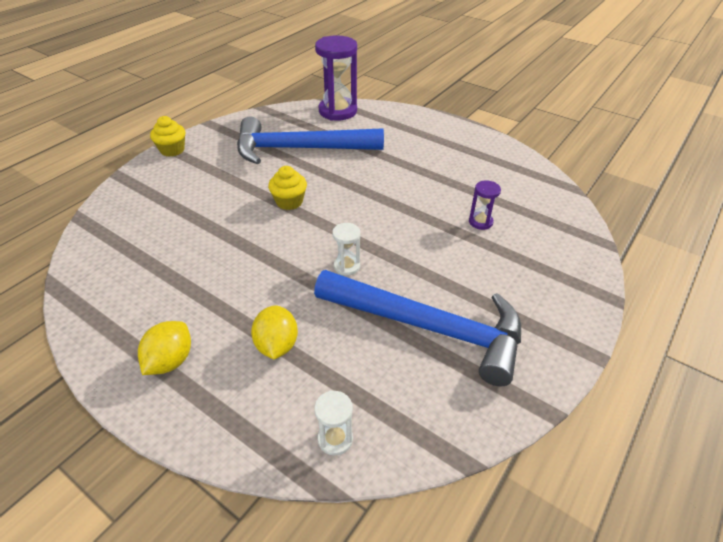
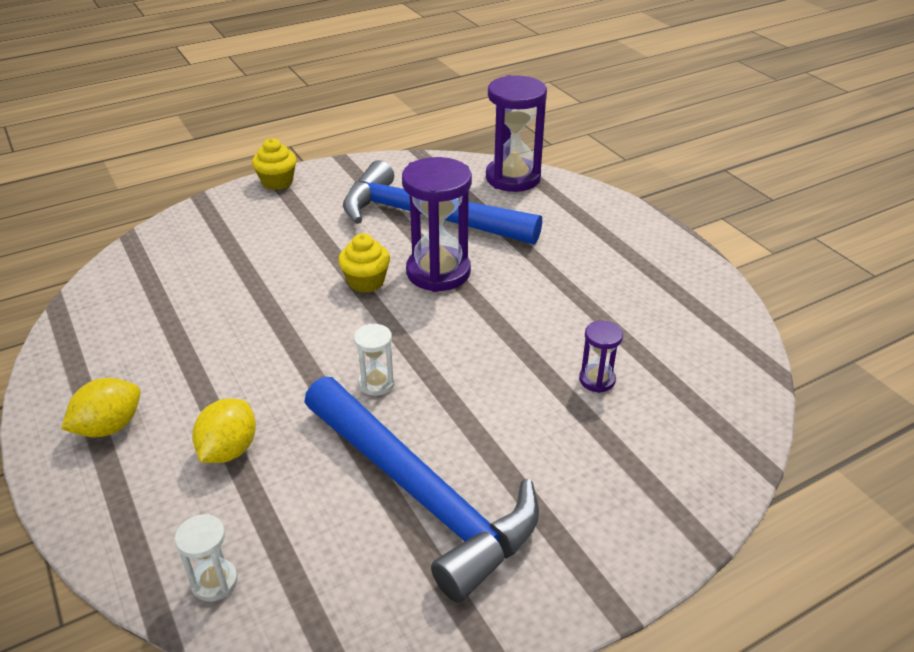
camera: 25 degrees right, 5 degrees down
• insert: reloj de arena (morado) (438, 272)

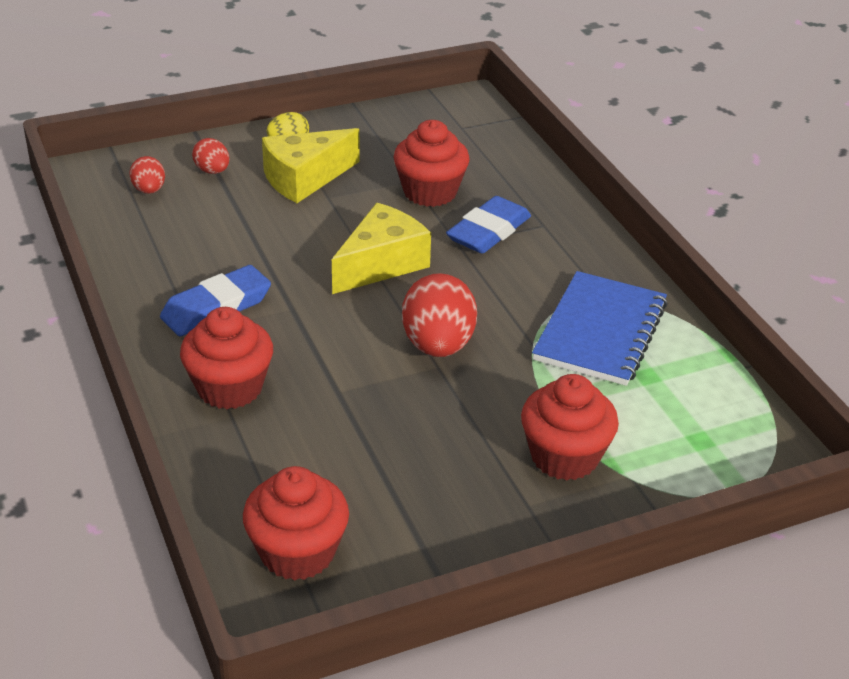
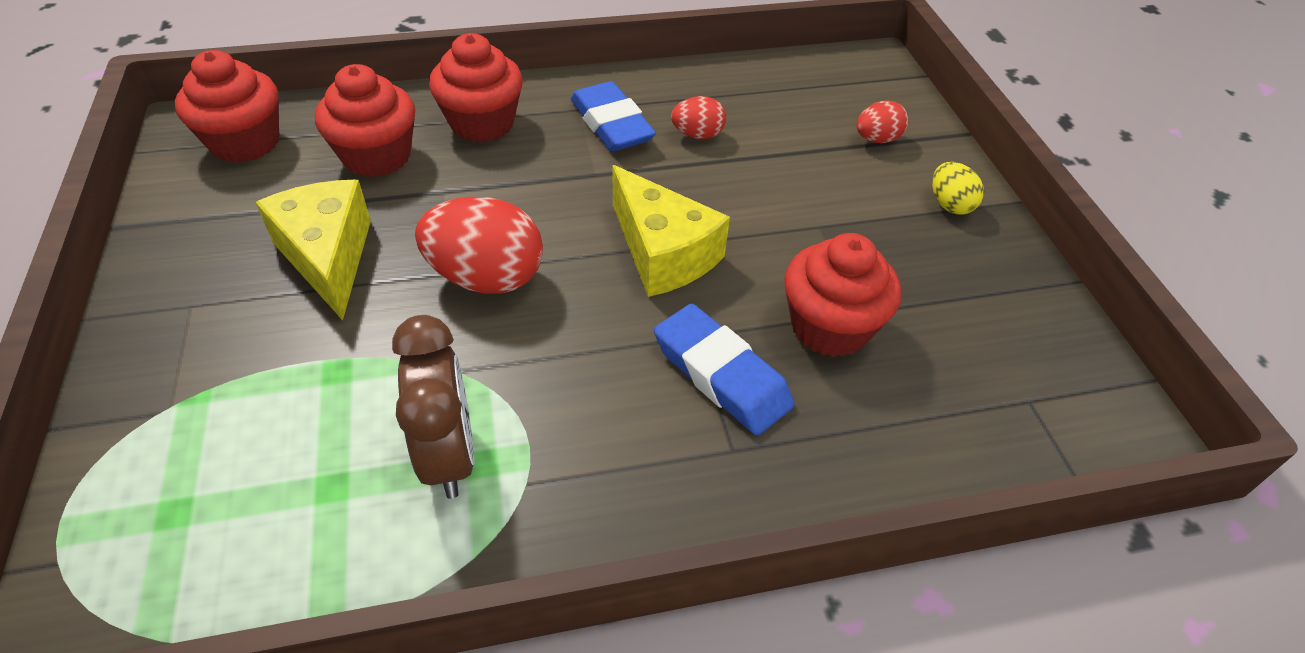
camera: 100 degrees right, 10 degrees up
• move: huevo (rojo) (149, 190) to (697, 135)
• move: queso (amarillo) (304, 178) to (328, 257)
• move: magdalena (rojo) (564, 456) to (377, 156)
• replace: cuaderno (azul) (600, 331) to despertador (marrón) (449, 455)

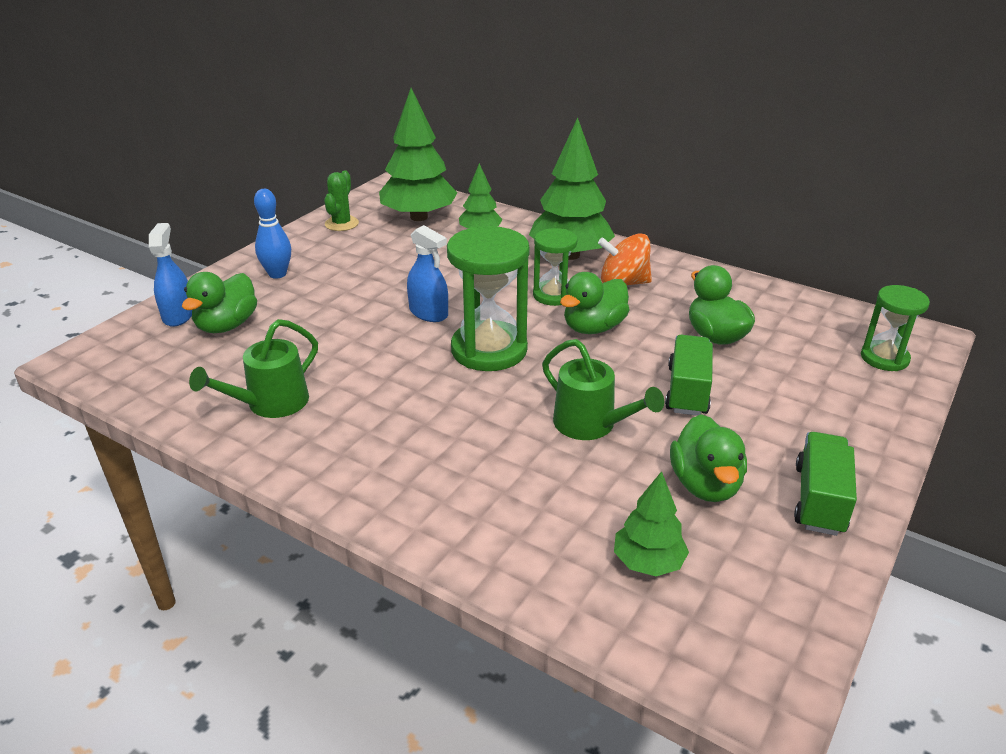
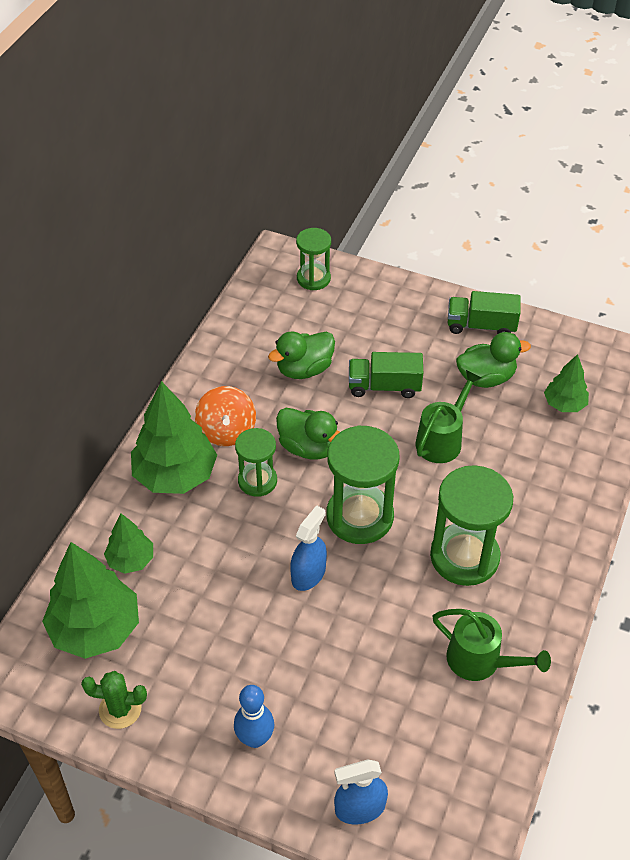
camera: 100 degrees left, 15 degrees up
• delete: pato (verde) (227, 325)
• insert: reloj de arena (verde) (464, 557)

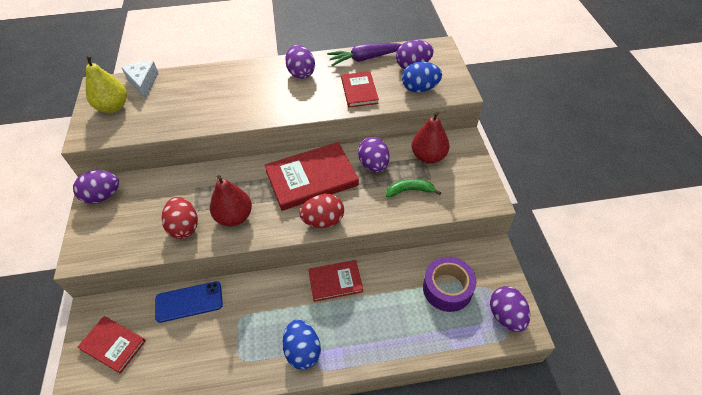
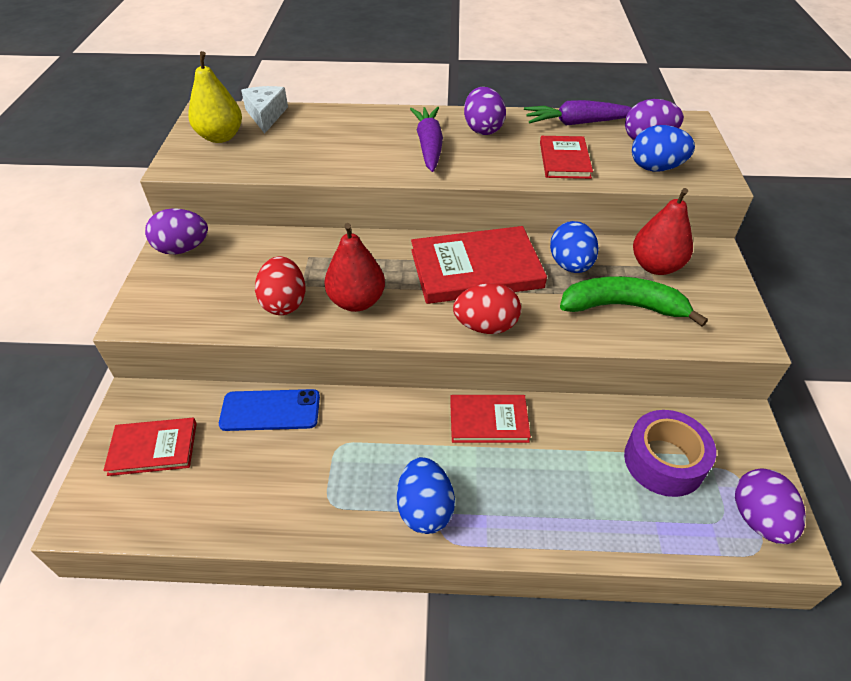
camera: 10 degrees right, 5 degrees down
• rotate: libro (rojo) (113, 345) = (153, 448) 45 degrees counterclockwise
• recolor: huevo (morado) (373, 165) to huevo (azul) (570, 265)
• resize: plátano (verde) (410, 190) = (622, 306) x1.66
• insert: zanahoria (morado) (429, 146)

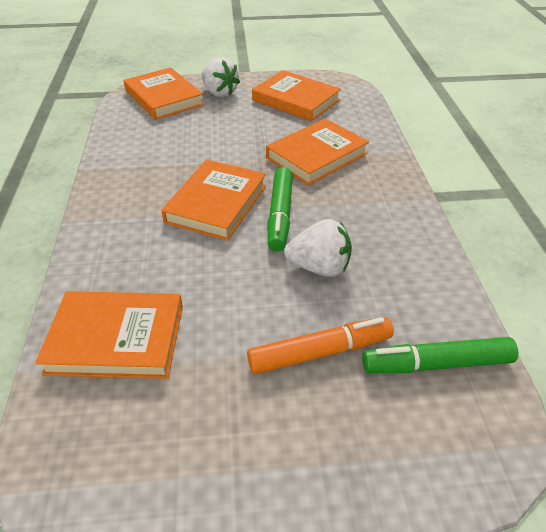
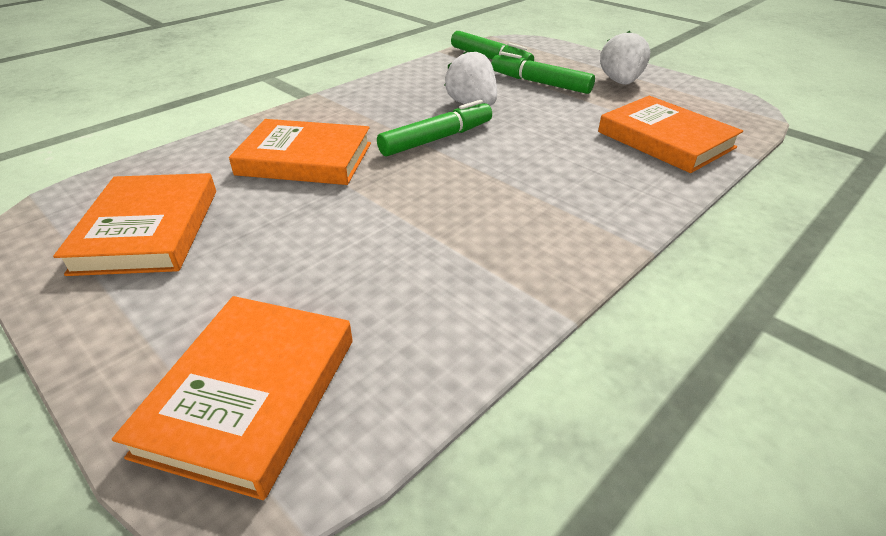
camera: 130 degrees left, 5 degrees down
• delete: libro (naranja) (216, 203)
• move: fresa (blanco) (219, 93) to (620, 82)
• recolor: rotulador (naranja) (320, 352) to rotulador (verde) (540, 83)

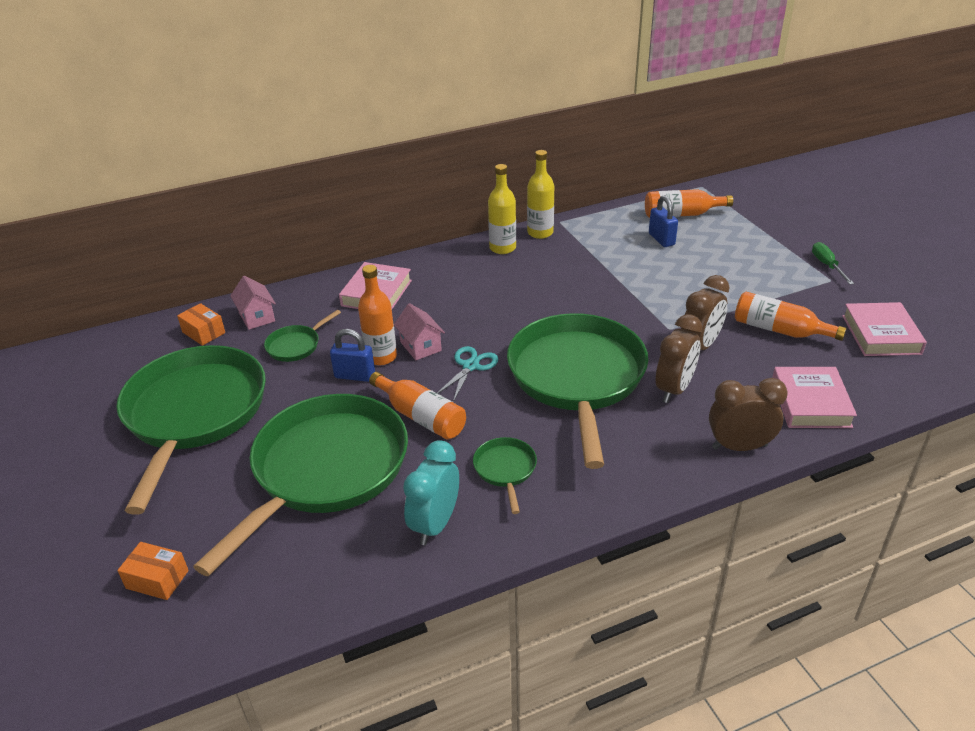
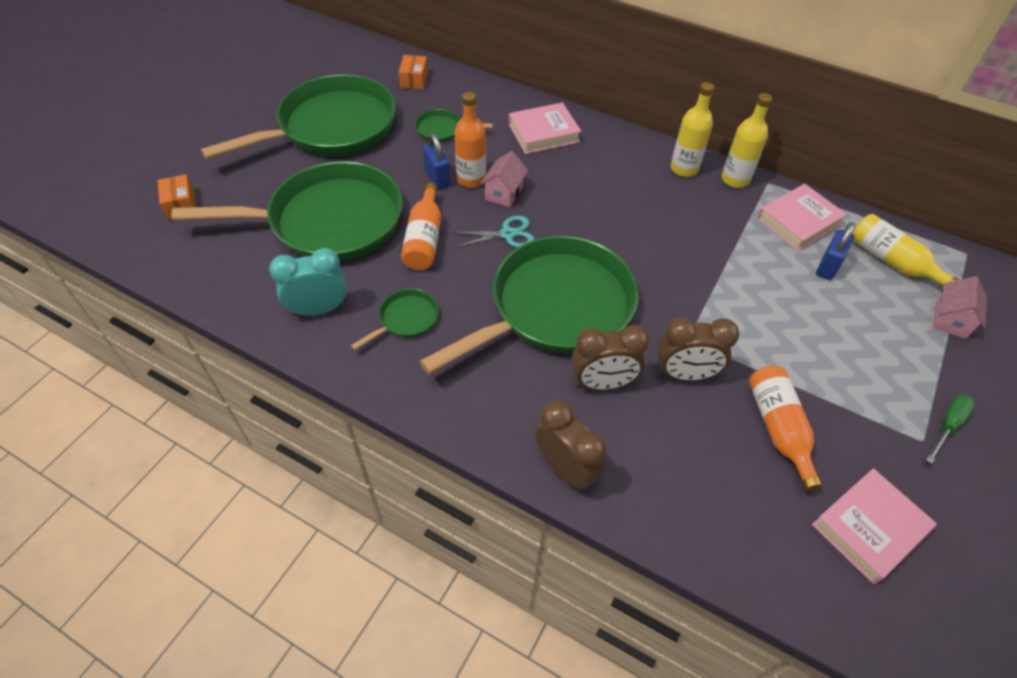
camera: 50 degrees right, 15 degrees up
• move: casa (rosa) (257, 317) to (950, 320)
• recolor: botella (naranja) (681, 214) to botella (amarillo) (892, 261)
• move: libro (rosa) (810, 403) to (798, 221)

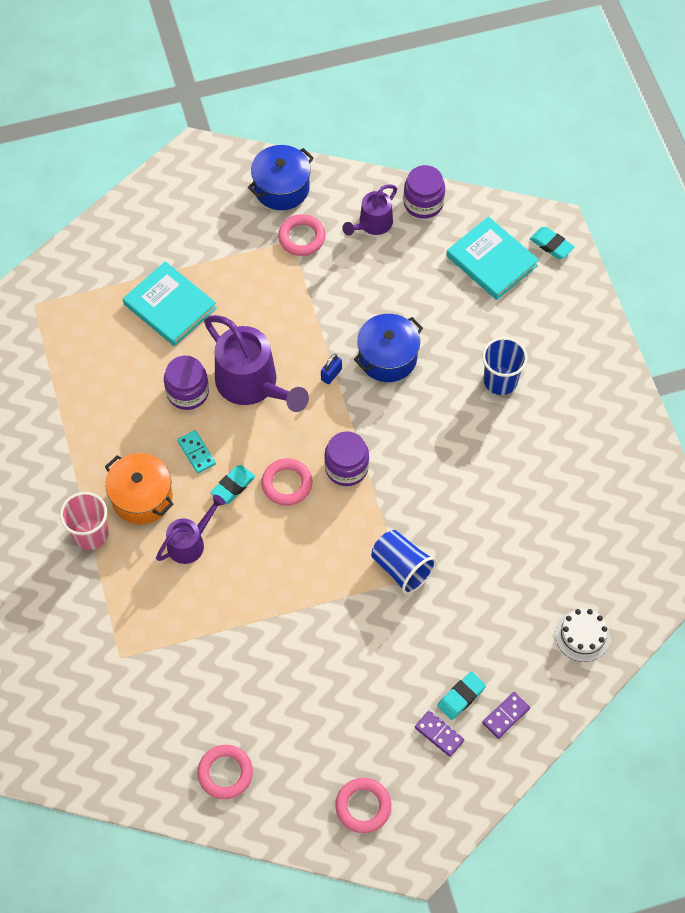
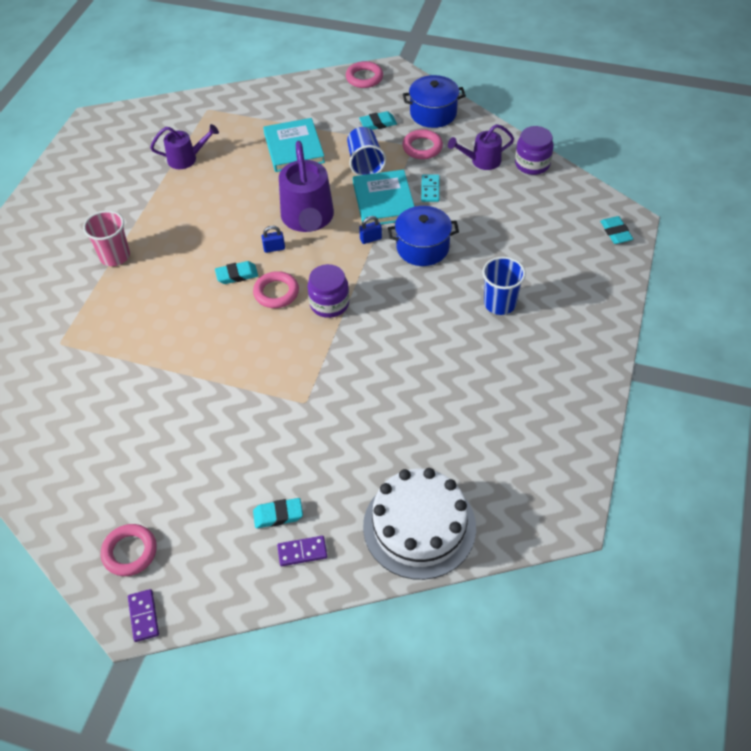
camera: 35 degrees right, 10 degrees down
• delete: olla (naranja) (142, 497)
• move: regadera (morado) (190, 542) to (187, 158)
• delete: tarro (morado) (188, 392)
• move: ficha de dominó (turquesa) (196, 452) to (430, 189)
• move: anillo (rosa) (225, 773) to (364, 78)
• move: vaso (azul) (401, 568) to (365, 163)
• move: ficha de dominó (morado) (439, 734) to (143, 616)
• move: libro (turquesa) (492, 261) to (384, 201)
• resize: tarta (blanco) (582, 635) = (419, 526) x1.99
• insert: candado (azul) (274, 248)
• insert: goma de borrar (turquesa) (378, 123)

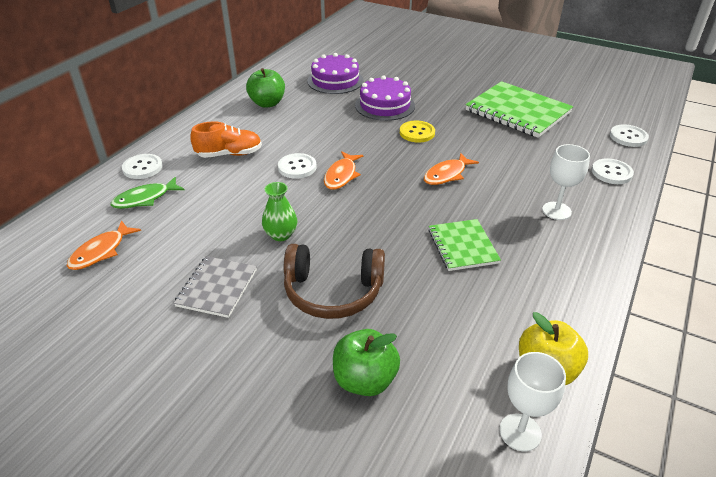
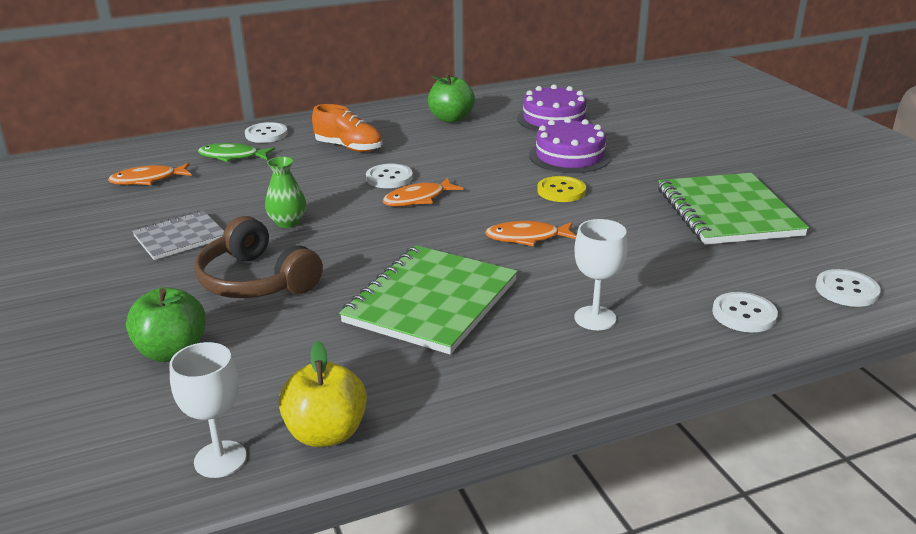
camera: 40 degrees right, 10 degrees down
• resize: cuaderno (verde) (462, 246) = (431, 301) x1.73

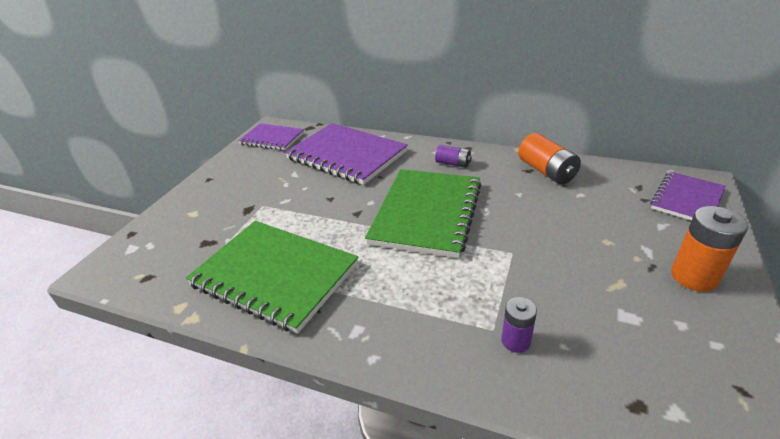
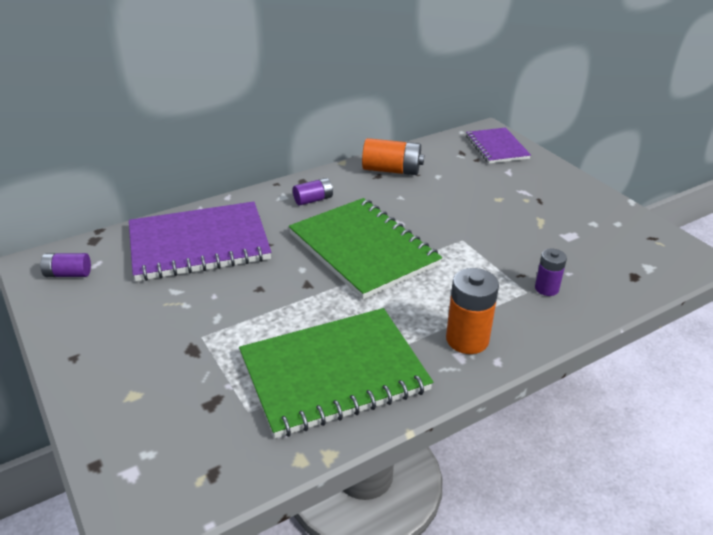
camera: 55 degrees left, 0 degrees up
• replace: cuaderno (morado) (272, 138) to pila (morado) (68, 274)
• move: pila (naranja) (694, 277) to (467, 339)

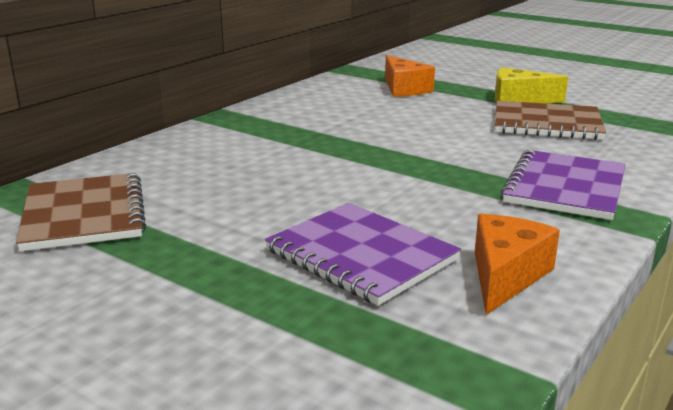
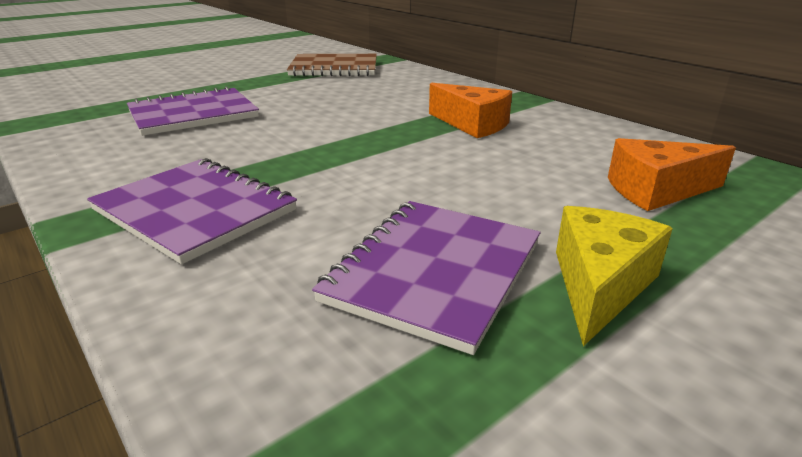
camera: 105 degrees right, 5 degrees up
• move: queso (naranja) (505, 275) to (472, 124)
• recolor: cuaderno (marrón) (547, 123) to cuaderno (morado) (435, 271)

